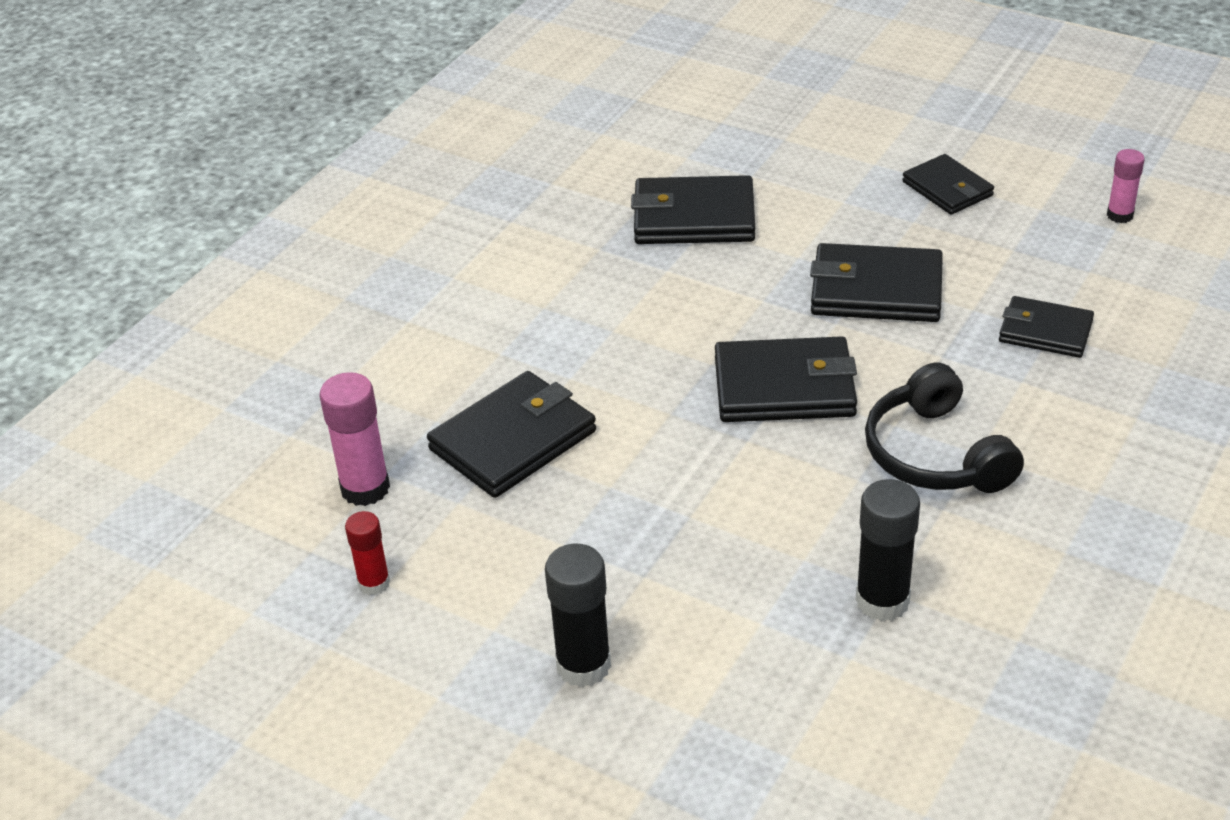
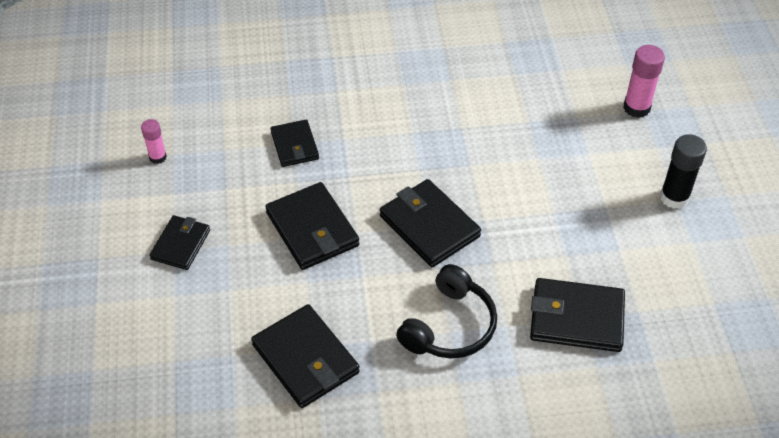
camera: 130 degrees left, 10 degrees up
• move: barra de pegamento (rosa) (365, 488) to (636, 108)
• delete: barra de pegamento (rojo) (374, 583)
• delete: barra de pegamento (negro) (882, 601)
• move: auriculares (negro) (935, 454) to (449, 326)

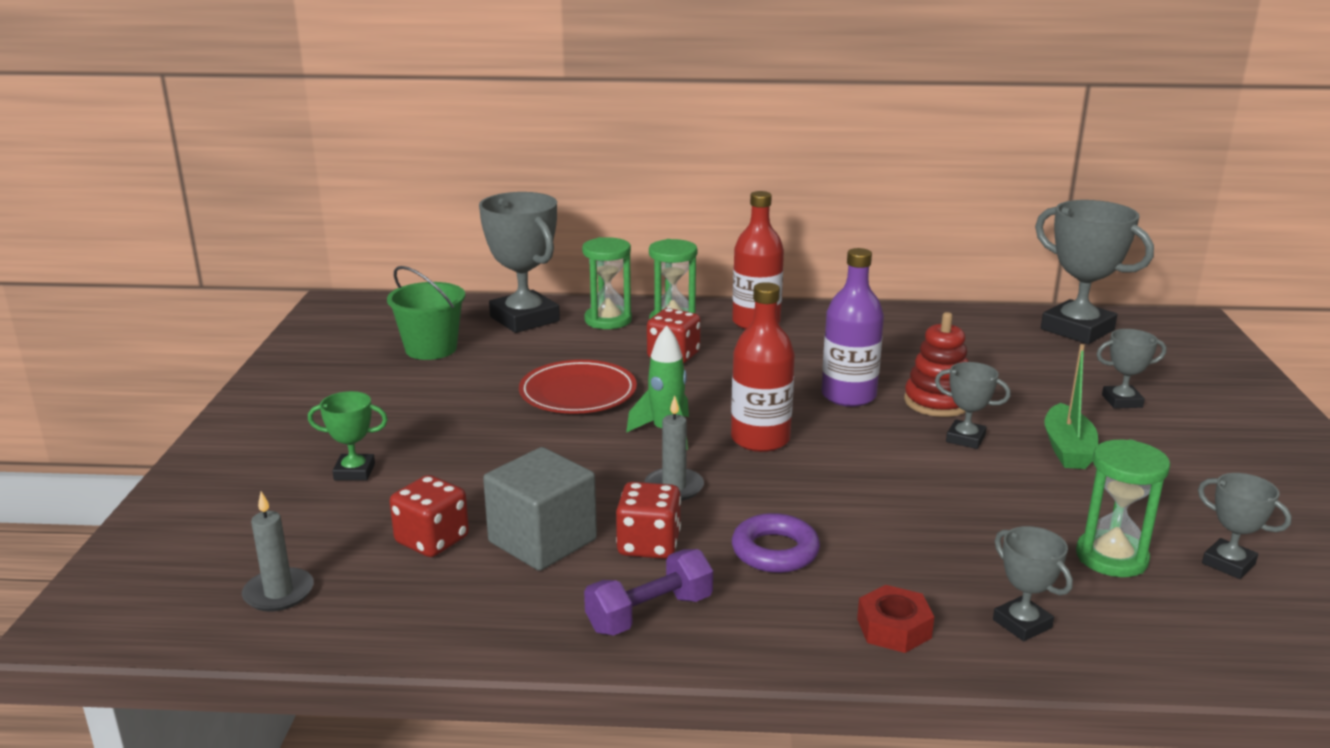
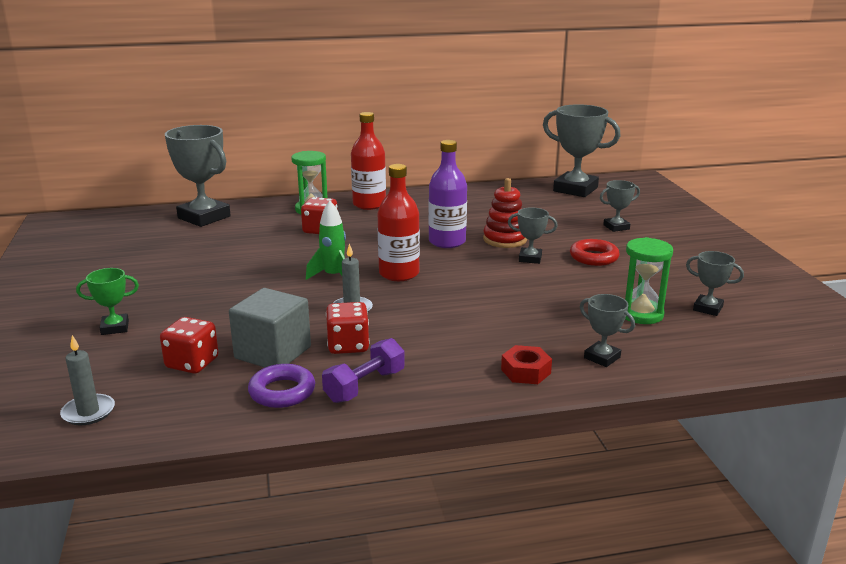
camera: 15 degrees left, 0 degrees up
• delete: balde (verde) (431, 349)
• delete: plato (rojo) (578, 393)
• delete: reloj de arena (verde) (608, 320)
• move: anillo (morado) (775, 551) to (282, 392)
• replace: barco (verde) (1067, 449) to anillo (rojo) (594, 257)

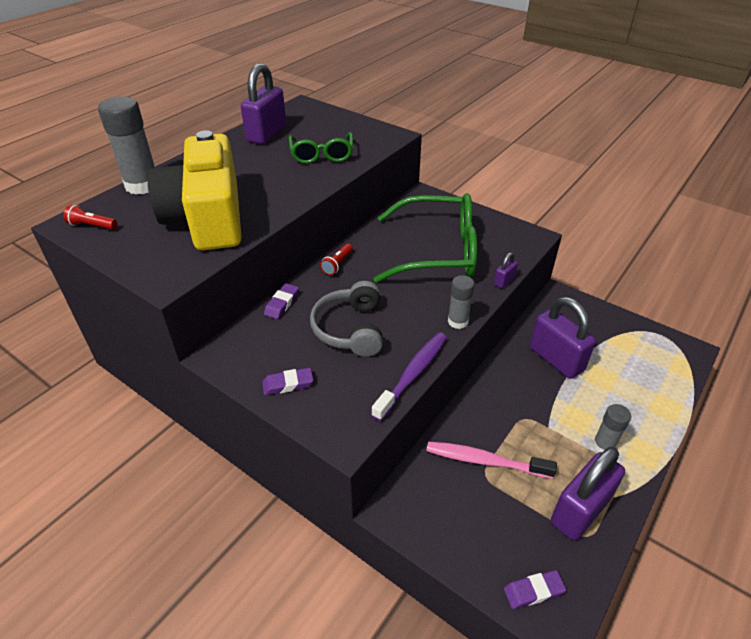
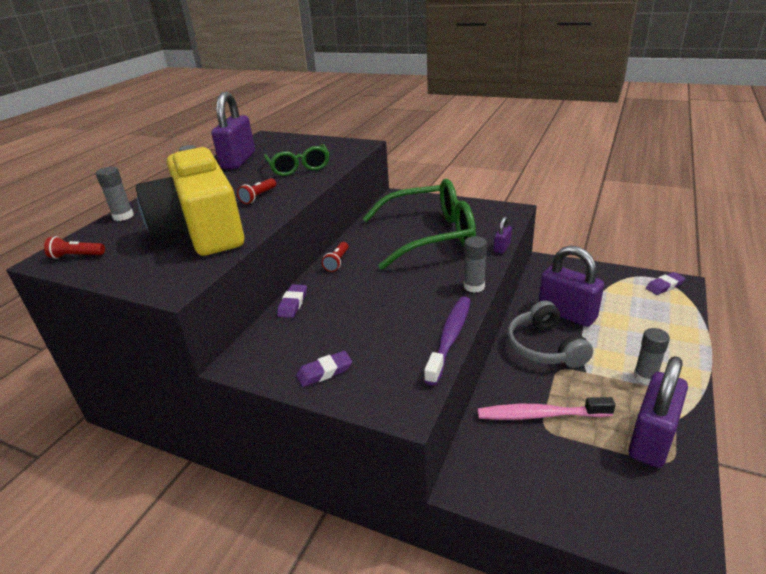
camera: 10 degrees left, 10 degrees down
• resize: barra de pegamento (gris) (142, 185) = (123, 216) x0.56
• move: auriculares (gris) (350, 329) to (544, 347)
• move: goma de borrar (morado) (533, 591) to (664, 286)
• insert: lámpara de mano (rojo) (258, 197)

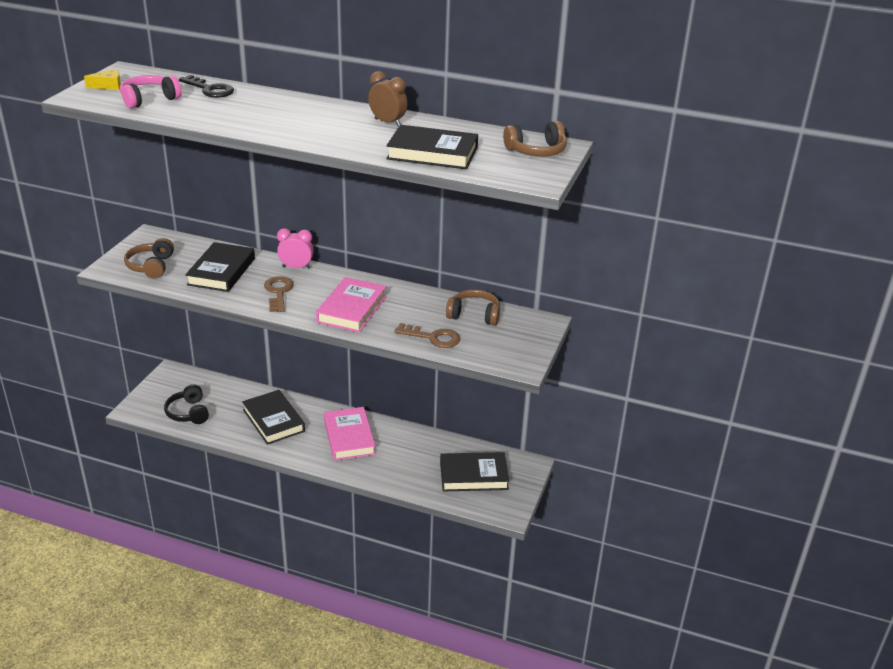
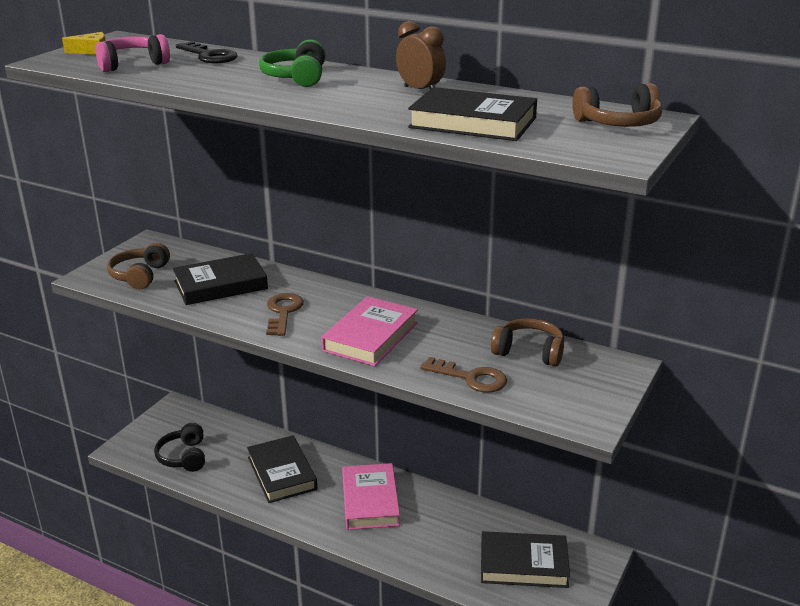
camera: 10 degrees right, 5 degrees down
• rotate: libro (negro) (221, 271) = (220, 285) 45 degrees clockwise
• delete: despertador (rosa) (296, 267)
• insert: auriculares (verde) (297, 77)

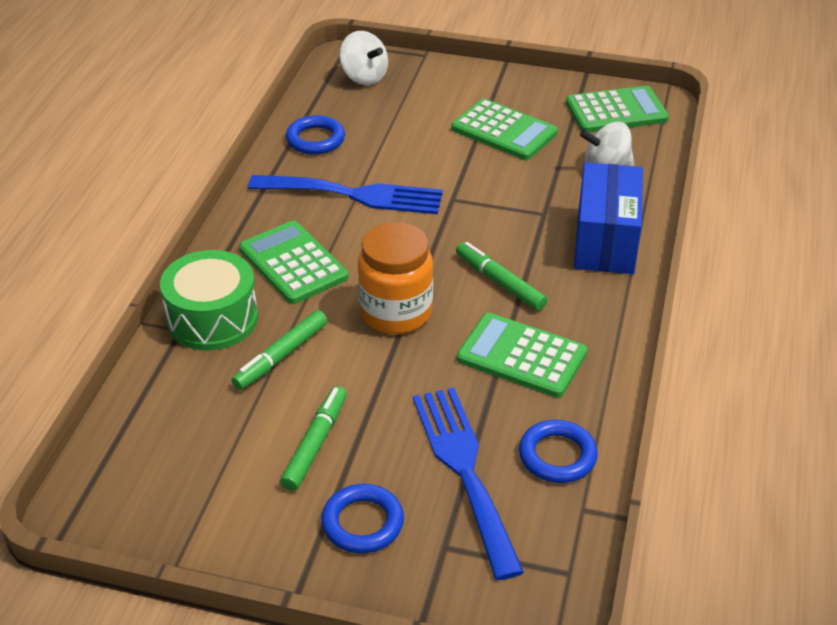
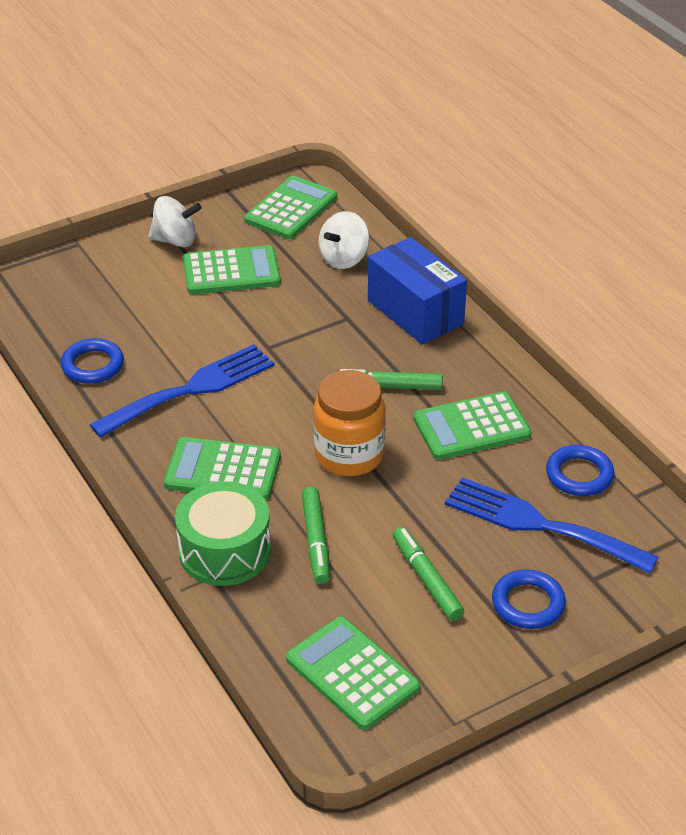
camera: 45 degrees left, 0 degrees up
• move: peonza (blanco) (364, 77) to (175, 240)
• insert: calculadora (verde) (352, 674)

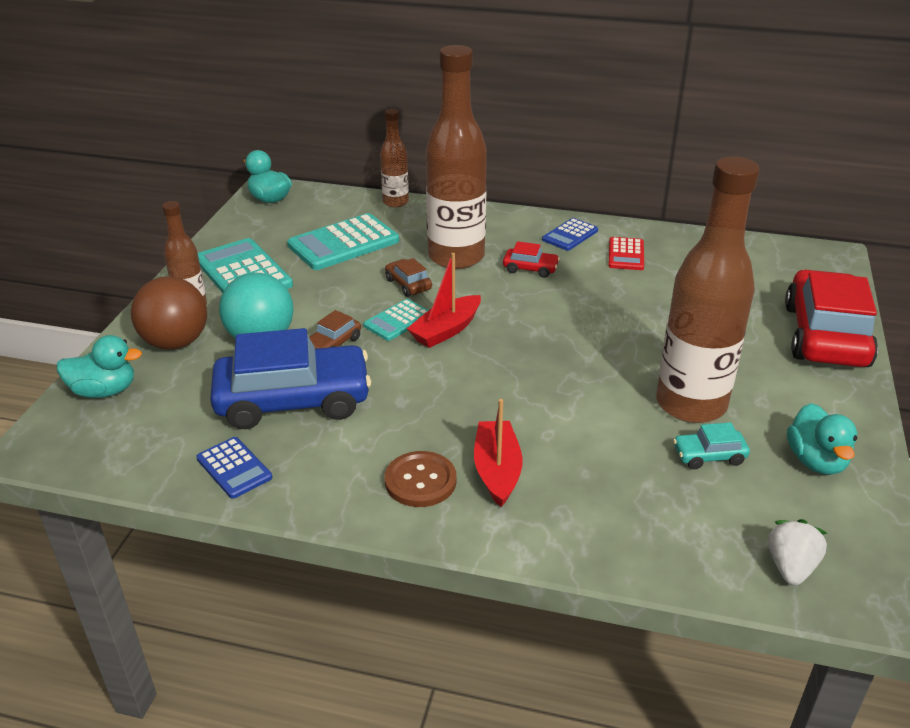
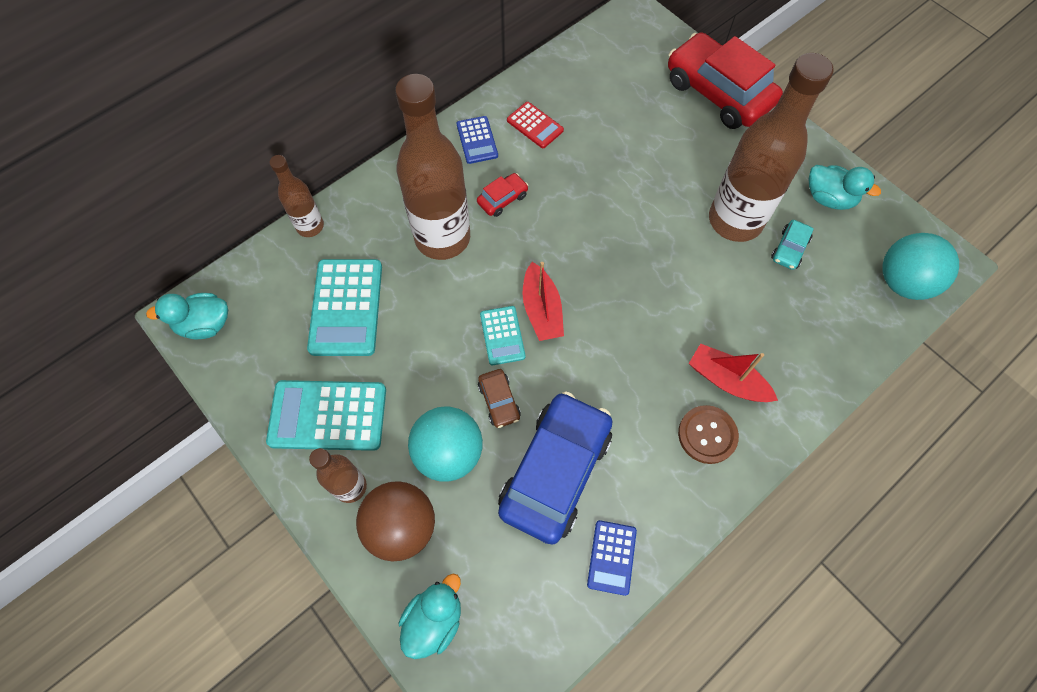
camera: 55 degrees left, 30 degrees up
• rotate: calculadora (azul) (234, 468) = (611, 557) 105 degrees clockwise
• delete: coche (marrón) (408, 284)
• replace: fresa (blanco) (790, 567) to pelota (turquesa) (903, 282)

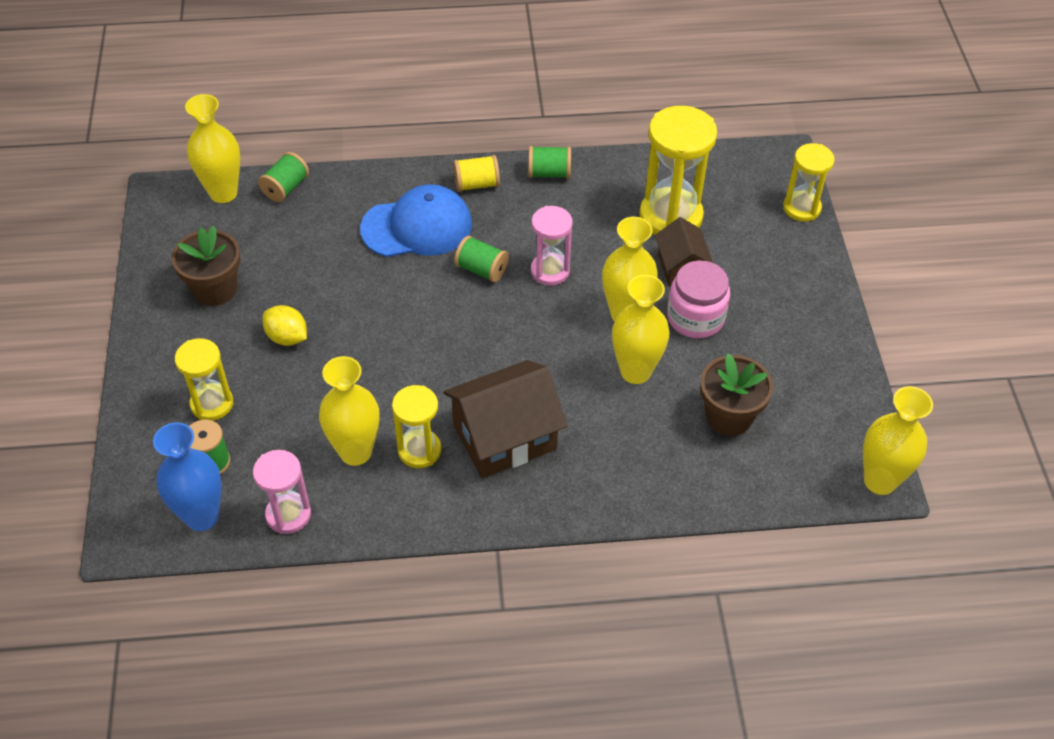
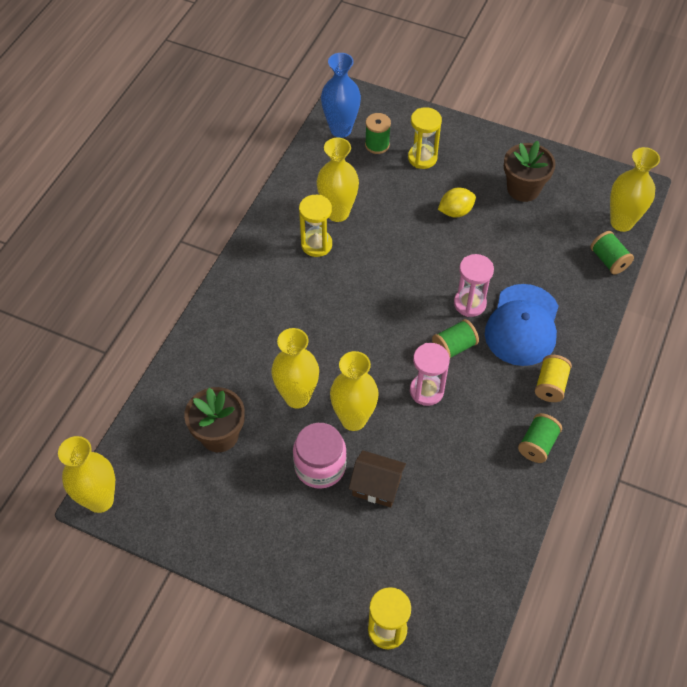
camera: 120 degrees right, 5 degrees up
• move: reloj de arena (rosa) (288, 515) to (469, 303)
• delete: casa (marrón) (504, 437)
• delete: reloj de arena (amarillo) (670, 217)

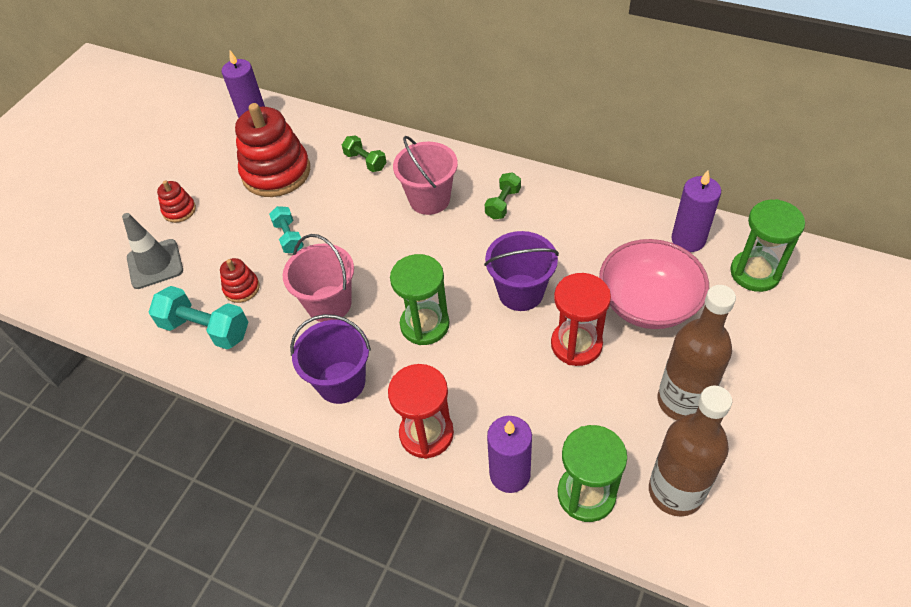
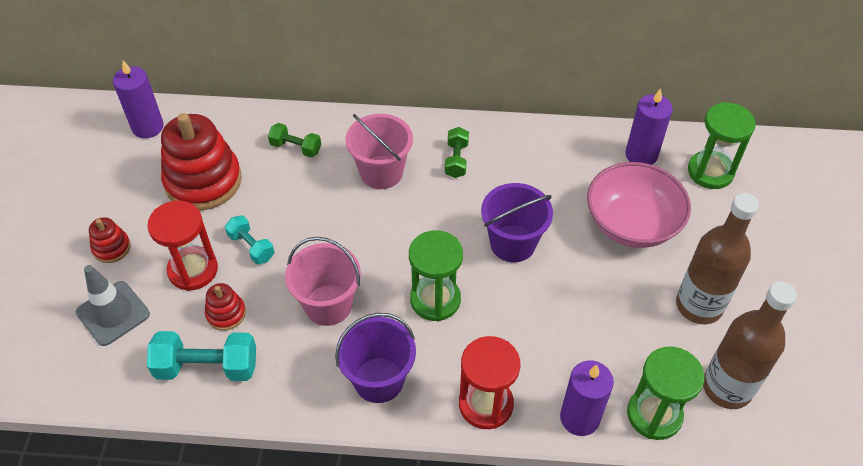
camera: 25 degrees left, 0 degrees up
• move: reloj de arena (rojo) (576, 344) to (193, 270)

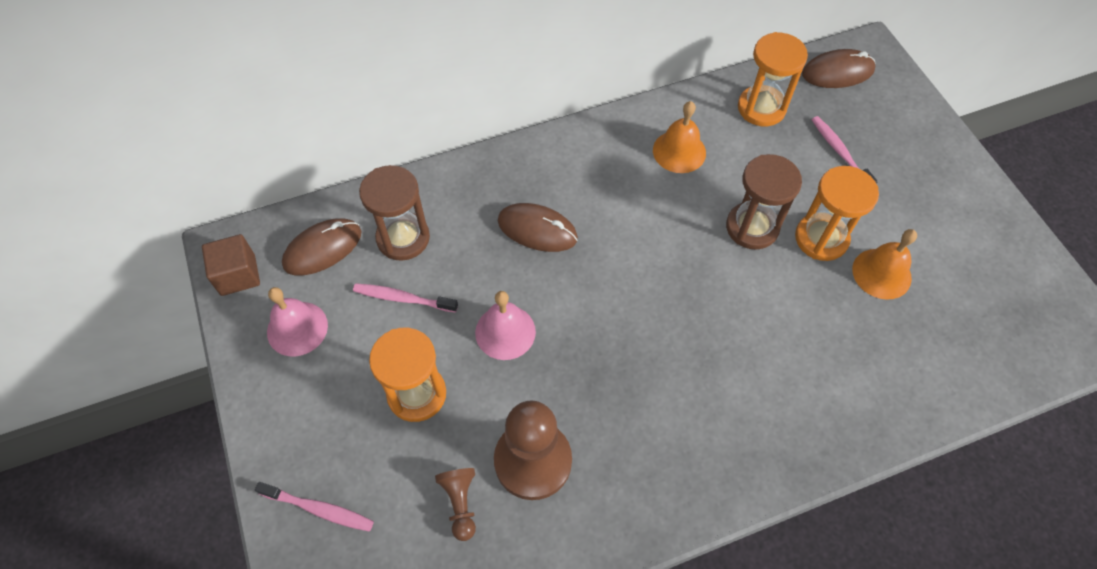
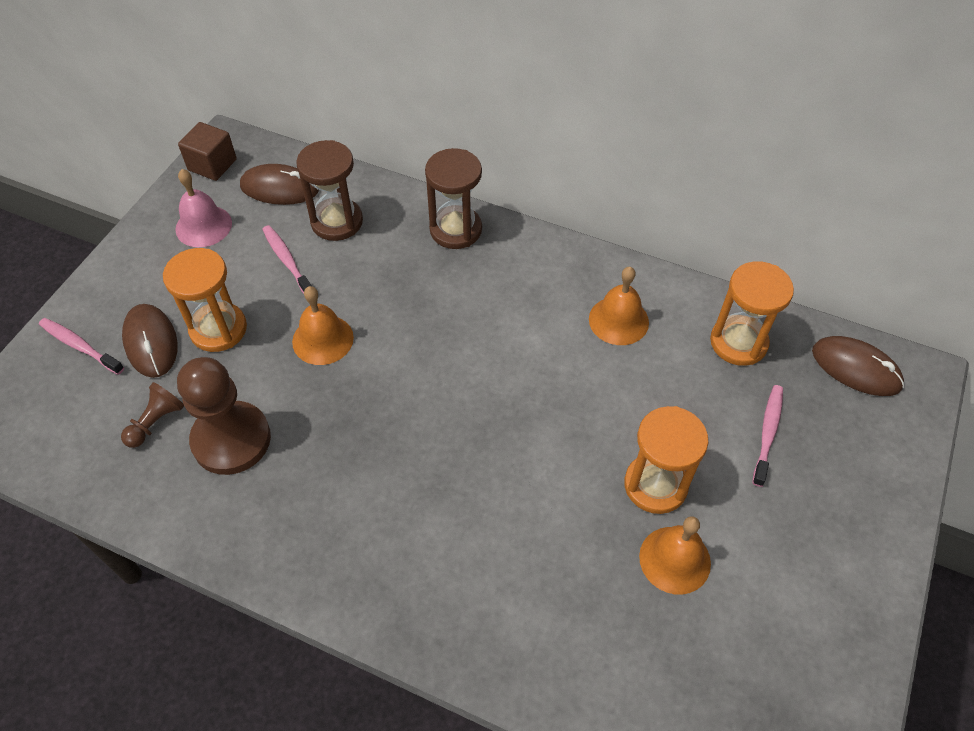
camera: 45 degrees right, 5 degrees down
• rotate: cepillo de dientes (rosa) (319, 509) = (80, 346) 150 degrees clockwise
• recolor: campana (rosa) (505, 332) to campana (naranja) (323, 339)
• move: ratón (marrón) (537, 229) to (151, 342)
• move: reloj de arena (marrón) (752, 227) to (455, 230)

